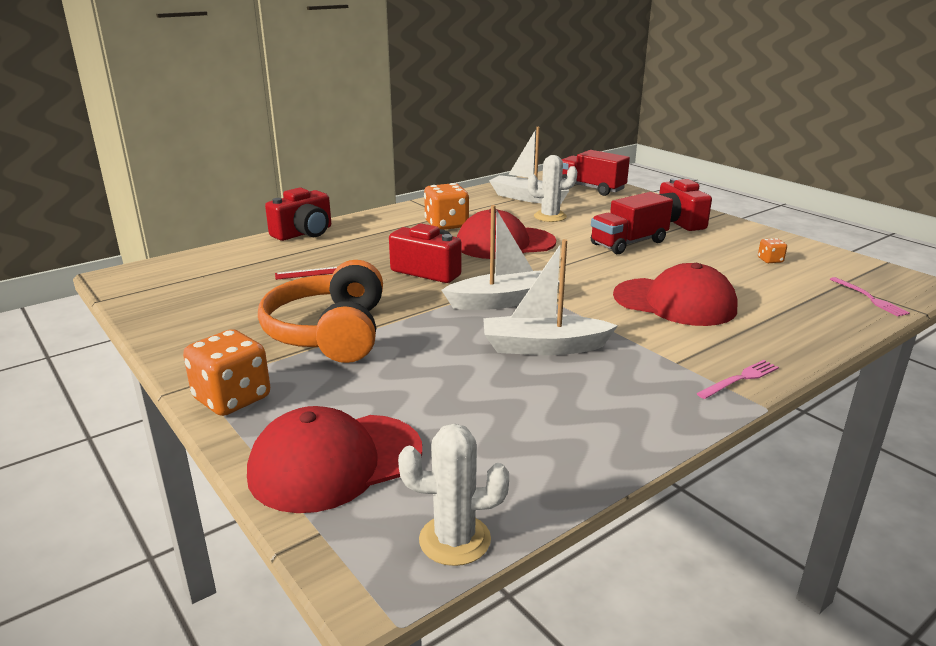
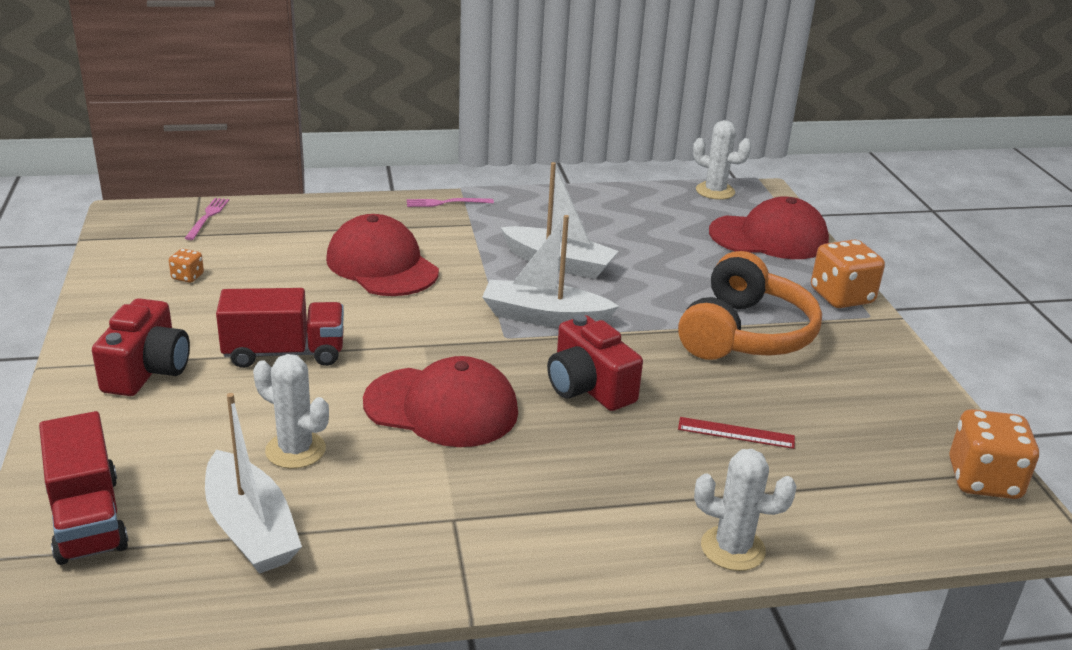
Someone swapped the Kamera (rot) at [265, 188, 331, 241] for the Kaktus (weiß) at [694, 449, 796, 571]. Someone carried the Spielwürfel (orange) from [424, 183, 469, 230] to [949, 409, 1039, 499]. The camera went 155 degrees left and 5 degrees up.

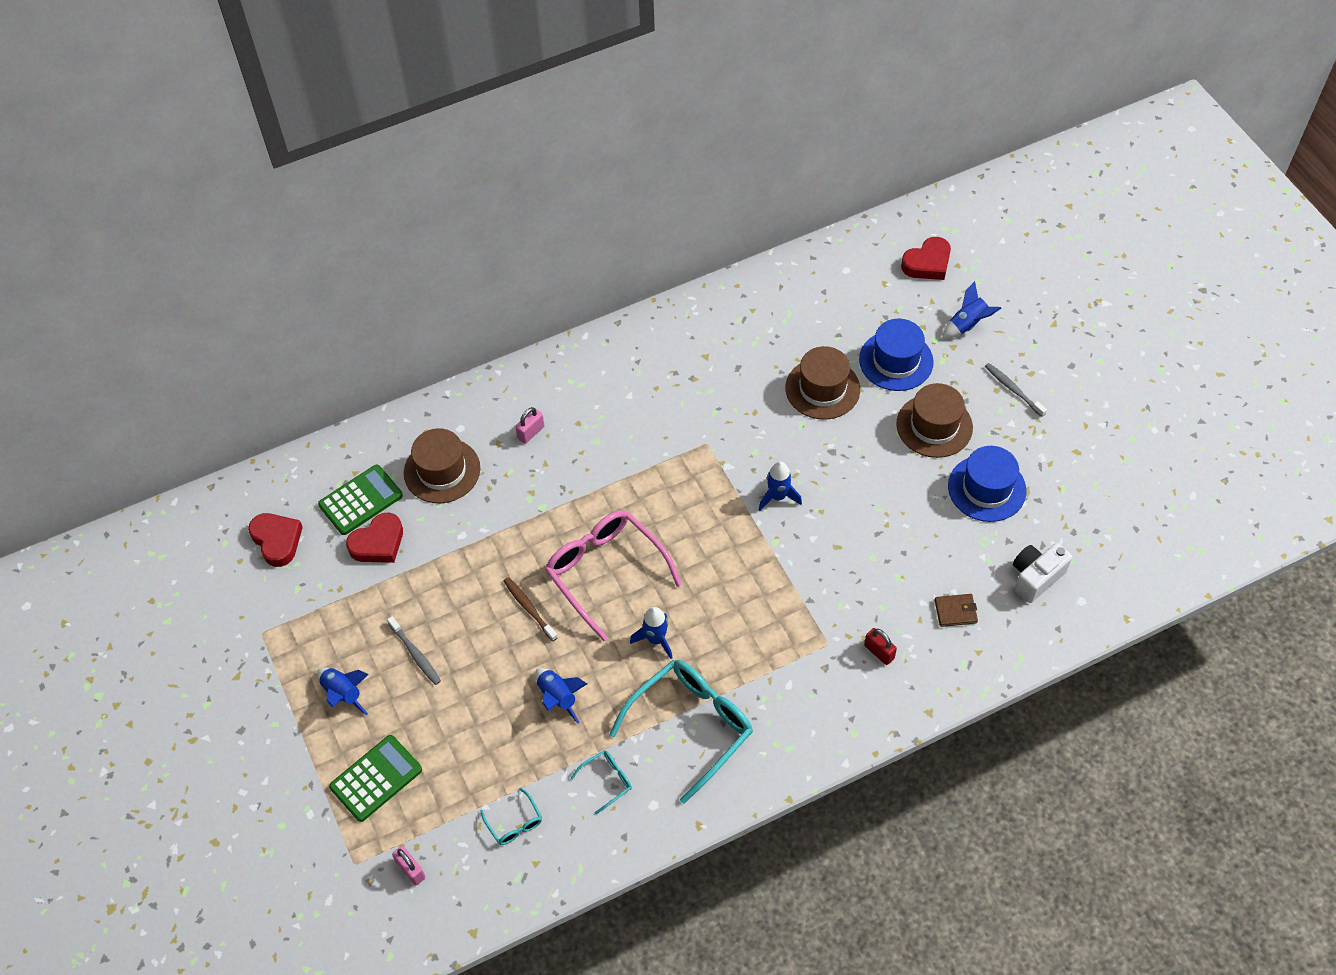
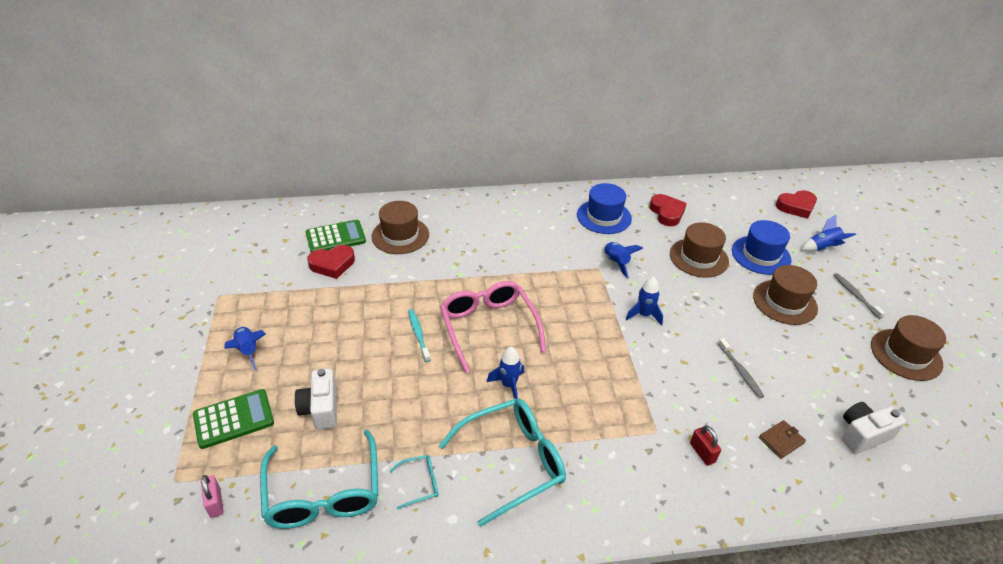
Someone scaled the Brille (türkis) at [480, 788, 542, 845] by 2.28. Someone put down the Kamera (weiß) at [295, 369, 337, 430]. Someone repainted the Zahnbürste (braun) at [504, 577, 558, 641], which became the Zahnbürste (türkis) at [408, 309, 431, 362]. Someone carried the Hut (blau) from [948, 446, 1026, 522] to [577, 183, 632, 234]. Someone carried the Rakete (blau) from [535, 668, 587, 724] to [604, 242, 643, 278]. Someone carried the Herz (rot) from [248, 513, 303, 567] to [649, 194, 687, 226]. Someone carried the Zahnbürste (grau) from [387, 617, 441, 685] to [718, 338, 764, 398]. Someone rotated the Geldbörse (braun) at [935, 594, 978, 627] by 45 degrees counterclockwise. Someone put down the Hut (braun) at [871, 315, 946, 381]. Someone took away the Vorhängeschloss (rosa) at [515, 407, 544, 444]. The camera went 15 degrees right and 15 degrees down.

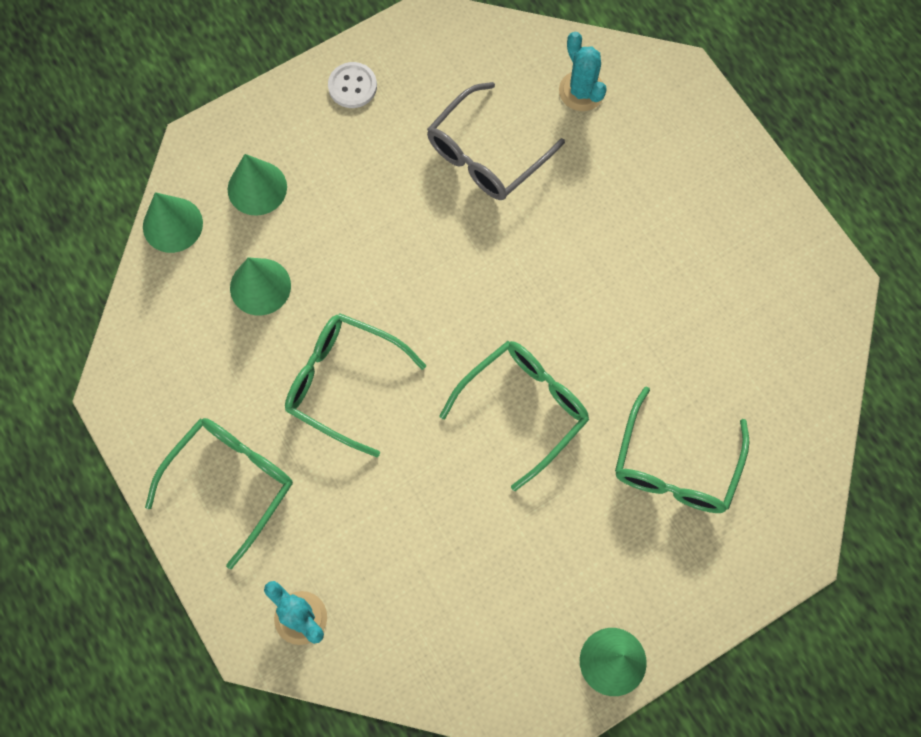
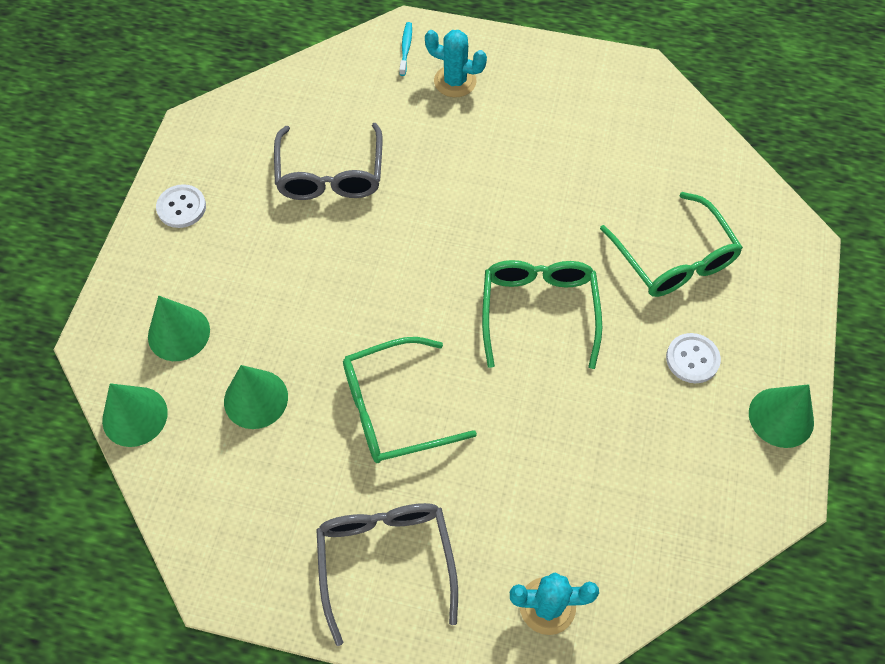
Someone repainted the Brille (grün) at [145, 418, 293, 569], which became the Brille (grau) at [316, 503, 458, 646]. Someone put down the Zahnbürste (türkis) at [399, 22, 412, 76]. Someone carried the Kaktus (türkis) from [559, 32, 607, 111] to [425, 30, 487, 97]. Someone put down the Knopf (weiß) at [666, 333, 721, 383]. The camera went 45 degrees left and 10 degrees down.

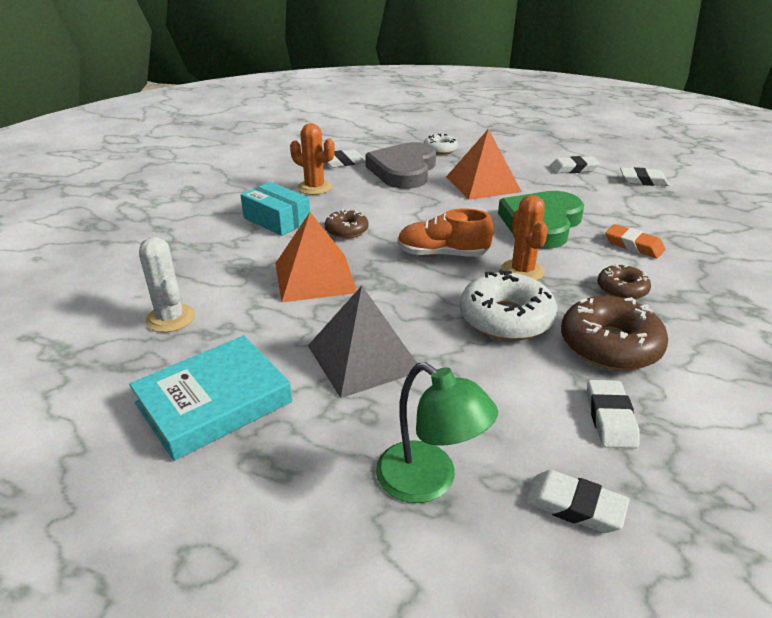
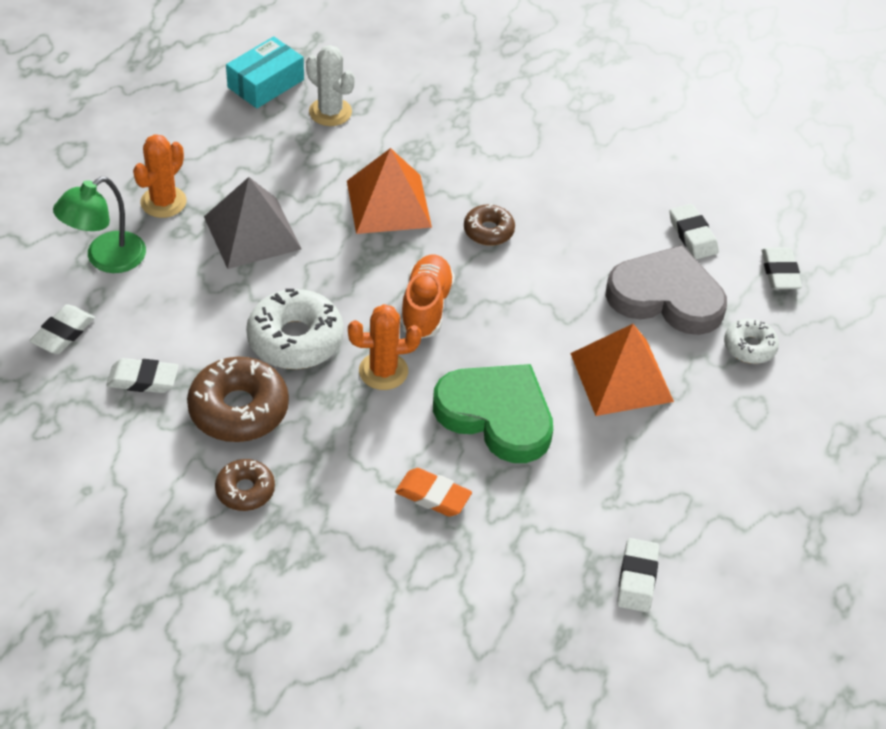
Someone carried the Kaktus (orange) from [290, 123, 335, 195] to [133, 134, 187, 218]. Someone carried the Donut (braun) from [597, 264, 651, 299] to [215, 459, 275, 511]. Someone carried the Schachtel (türkis) from [240, 182, 310, 236] to [226, 36, 304, 108]. Someone rotated the Kaktus (weiß) at [139, 237, 195, 332] by 75 degrees clockwise. Someone rotated the Radiergummi (orange) at [605, 224, 665, 258] by 75 degrees clockwise. Someone carried the Radiergummi (weiß) from [550, 156, 600, 173] to [762, 248, 802, 289]. Someone took away the Buch (türkis) at [129, 335, 292, 461]. The camera went 90 degrees right and 15 degrees up.

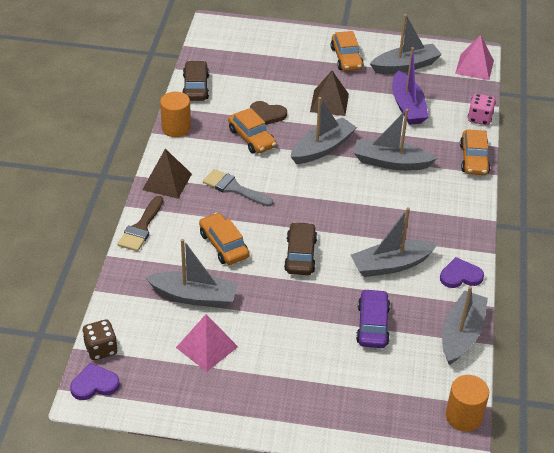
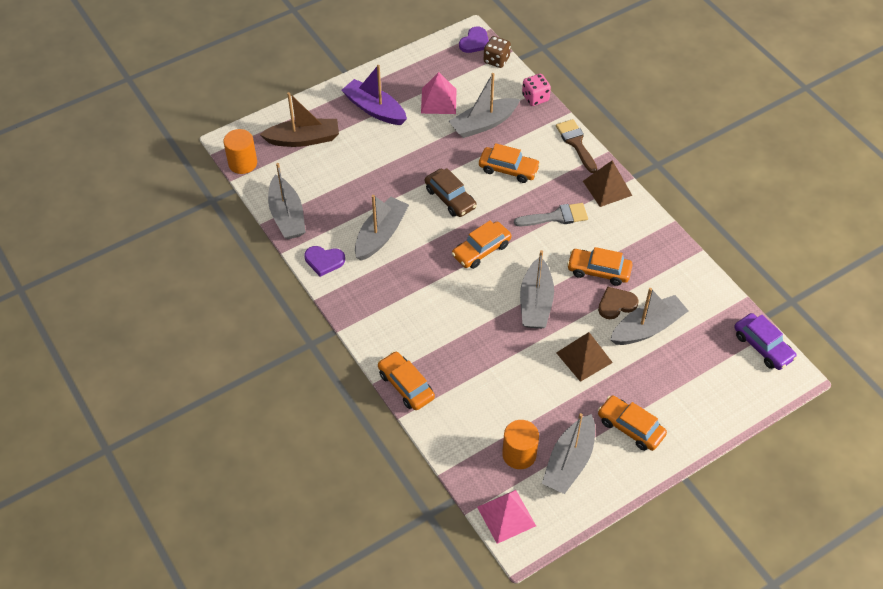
Someone put down the Boot (braun) at [260, 92, 339, 147]. Someone rotated the Herz (lila) at [440, 257, 484, 288] by 60 degrees clockwise. Someone carried the Boot (lila) from [392, 47, 429, 125] to [342, 65, 407, 125]. Someone put down the Auto (orange) at [452, 220, 511, 269]. Someone carried the Vollzylinder (orange) from [160, 92, 191, 137] to [502, 420, 539, 469]. Someone carried the Spielwürfel (rosa) from [468, 93, 496, 125] to [522, 74, 551, 106]. Someone carried the Boot (grau) from [354, 109, 437, 170] to [610, 288, 689, 345]. Someone carried the Auto (lila) from [356, 289, 390, 348] to [734, 313, 797, 370]. Someone took away the Auto (braun) at [182, 61, 209, 101]. The camera went 140 degrees right and 10 degrees up.

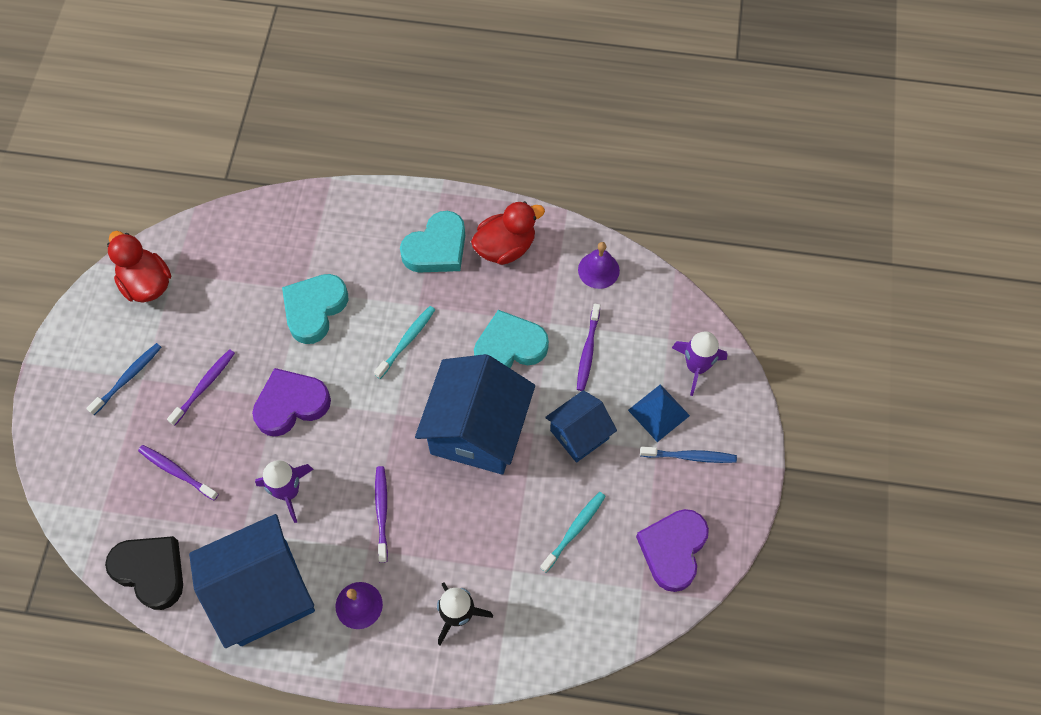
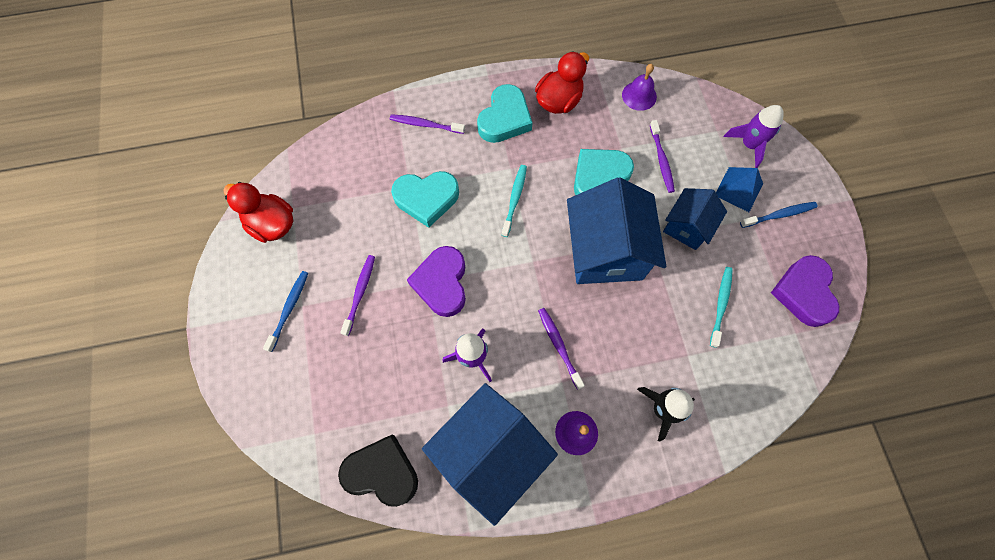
Someone carried the Zahnbürste (lila) from [138, 445, 219, 500] to [390, 114, 465, 134]. Someone rotated the Herz (türkis) at [282, 274, 348, 344] by 105 degrees counterclockwise. Someone rotated the Herz (lila) at [252, 368, 331, 437] by 45 degrees counterclockwise. The camera went 20 degrees left and 5 degrees up.

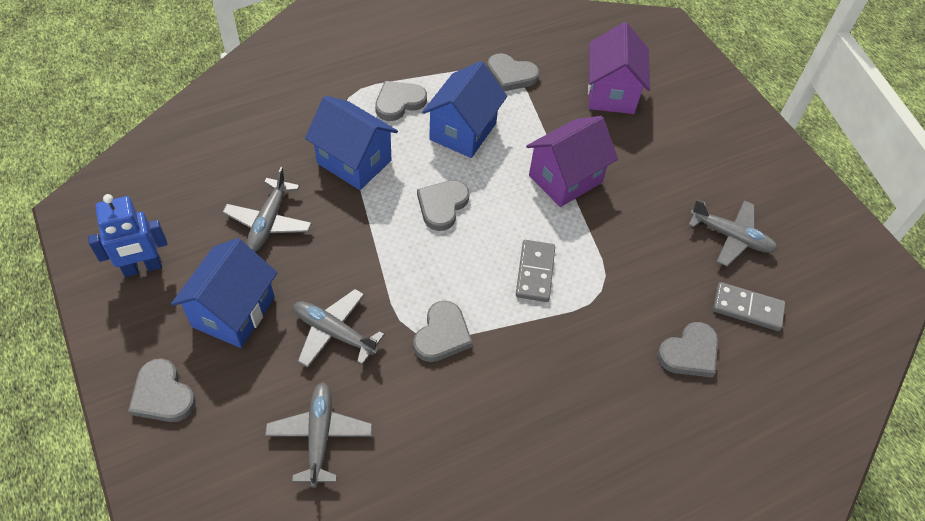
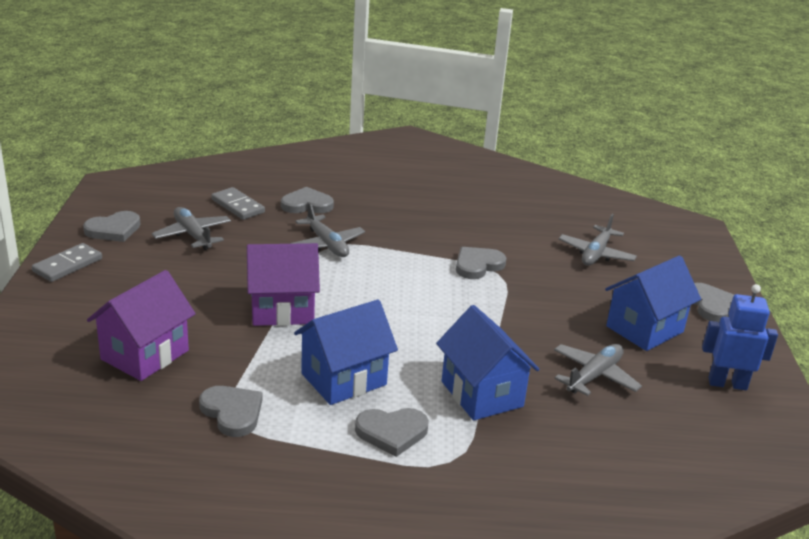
Someone carried the Dominostein (grau) from [516, 240, 555, 302] to [32, 243, 102, 282]. Someone carried the Herz (grau) from [417, 180, 469, 231] to [83, 211, 141, 242]. Someone carried the Flugzeug (grau) from [293, 289, 385, 368] to [290, 202, 365, 257]. The camera went 150 degrees left and 25 degrees down.

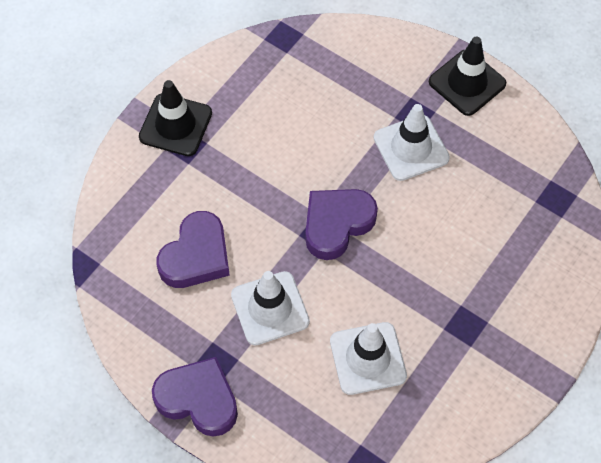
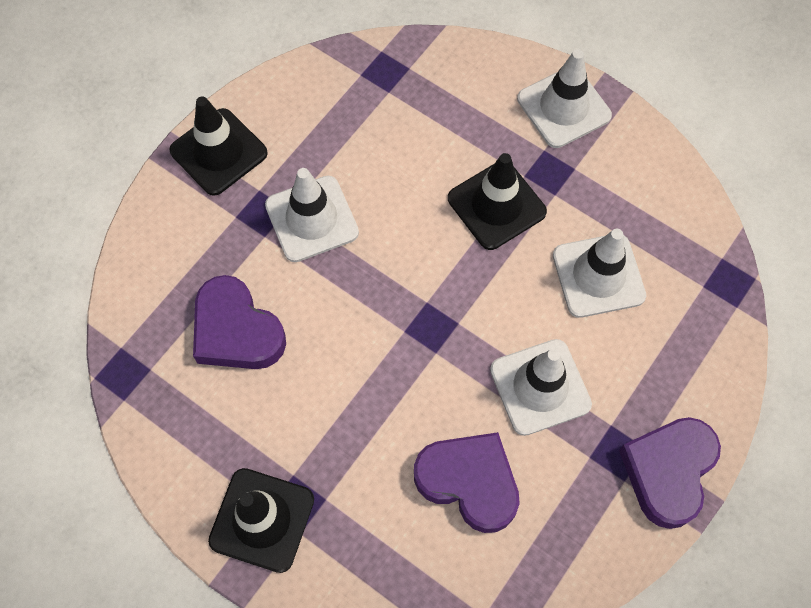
Someone carried the Herz (lila) from [305, 189, 378, 260] to [193, 275, 286, 369]. Someone put down the Leitkegel (schwarz) at [448, 153, 547, 250]. Someone put down the Leitkegel (weiß) at [517, 49, 612, 148]. The camera went 90 degrees left and 5 degrees up.

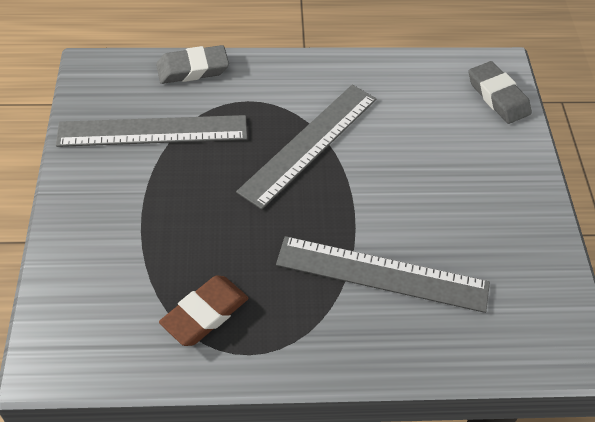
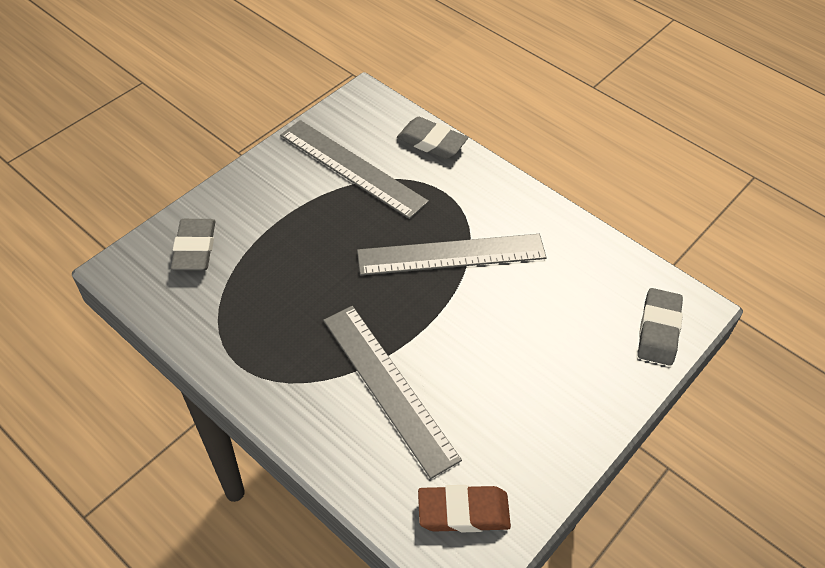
Someone put down the Radiergummi (grau) at [171, 219, 215, 271]. Someone carried the Radiergummi (braun) from [159, 276, 249, 346] to [418, 485, 511, 532]. The camera went 45 degrees right and 0 degrees up.

